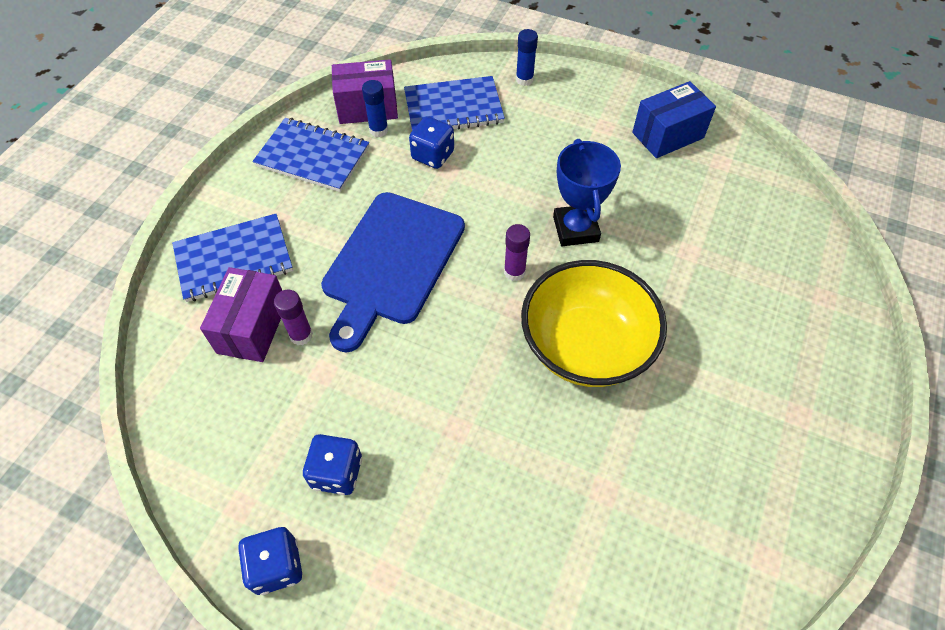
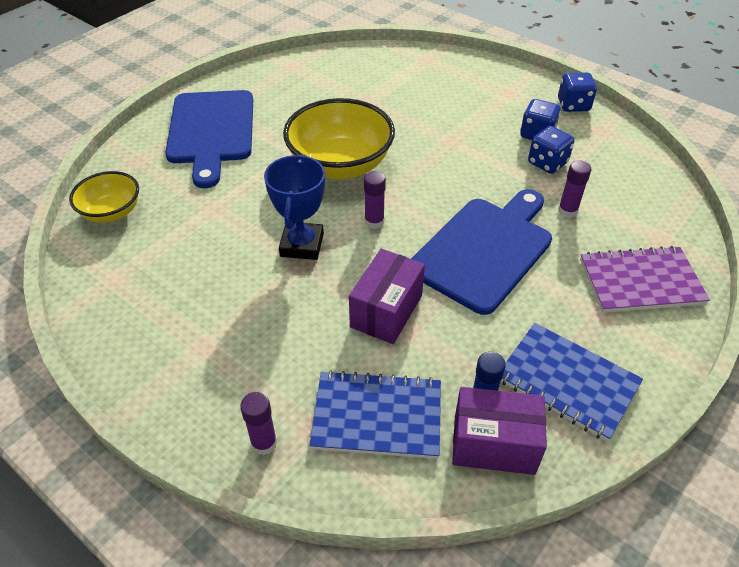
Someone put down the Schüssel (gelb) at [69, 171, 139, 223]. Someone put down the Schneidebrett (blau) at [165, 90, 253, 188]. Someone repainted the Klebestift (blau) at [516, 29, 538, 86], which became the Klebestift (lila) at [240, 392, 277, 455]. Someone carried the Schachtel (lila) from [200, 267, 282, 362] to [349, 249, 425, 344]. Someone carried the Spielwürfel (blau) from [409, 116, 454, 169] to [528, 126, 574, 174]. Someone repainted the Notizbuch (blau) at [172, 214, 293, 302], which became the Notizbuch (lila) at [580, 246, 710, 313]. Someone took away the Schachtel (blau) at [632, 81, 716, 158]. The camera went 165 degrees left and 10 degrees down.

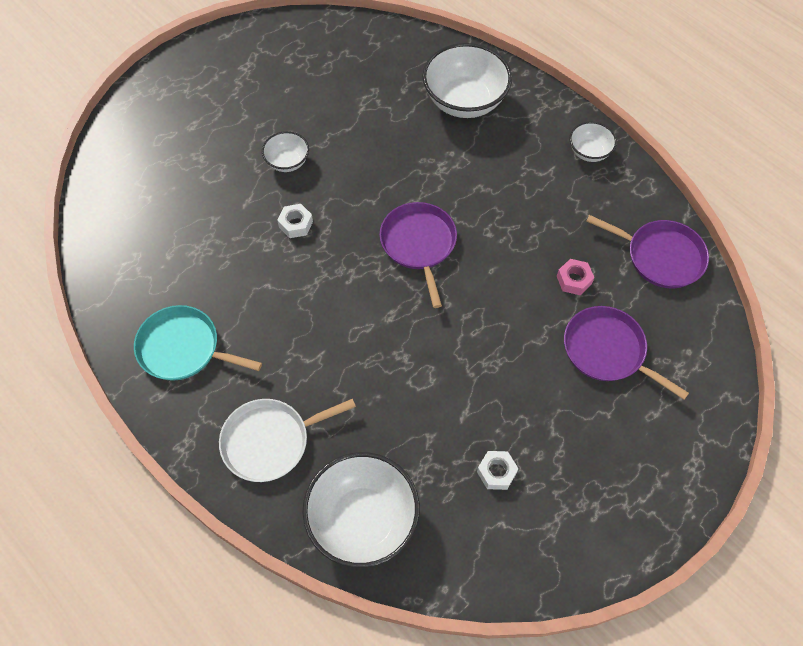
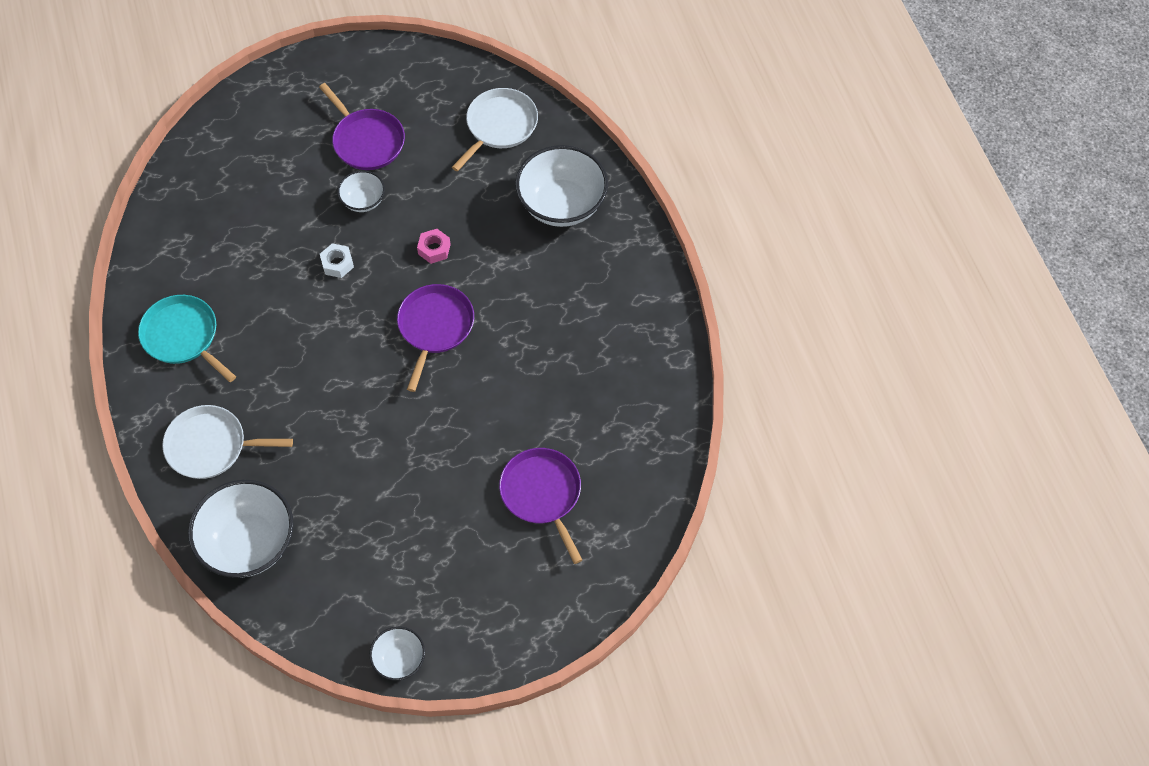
Someone carried the Pfanne (lila) from [586, 215, 709, 288] to [319, 83, 405, 170]. Someone carried the Schüssel (weiß) from [570, 122, 617, 162] to [369, 627, 425, 681]. Someone carried the Sechskantmutter (rosa) from [557, 259, 594, 295] to [417, 229, 451, 264]. Someone put down the Pfanne (weiß) at [452, 88, 538, 172]. Someone took away the Sechskantmutter (weiß) at [477, 451, 519, 490]. The camera went 25 degrees right and 0 degrees up.

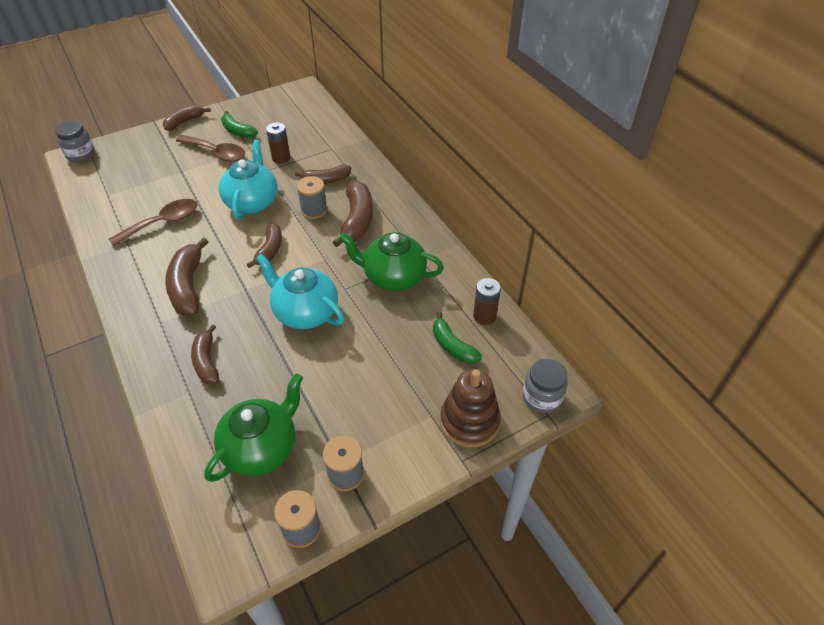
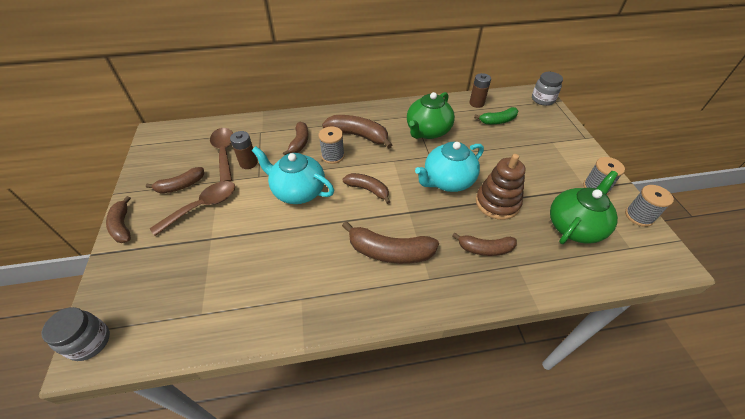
Someone repainted the Banane (grün) at [221, 111, 258, 138], which became the Banane (braun) at [146, 167, 204, 193]. Someone carried the Löffel (braun) from [109, 199, 198, 247] to [210, 128, 233, 182]. Someone carried the Stapelspielzeug (braun) from [440, 369, 501, 448] to [476, 154, 526, 220]. Someone rotated the Teekanne (grün) at [204, 373, 303, 482] by 75 degrees clockwise. The camera went 70 degrees left and 0 degrees up.

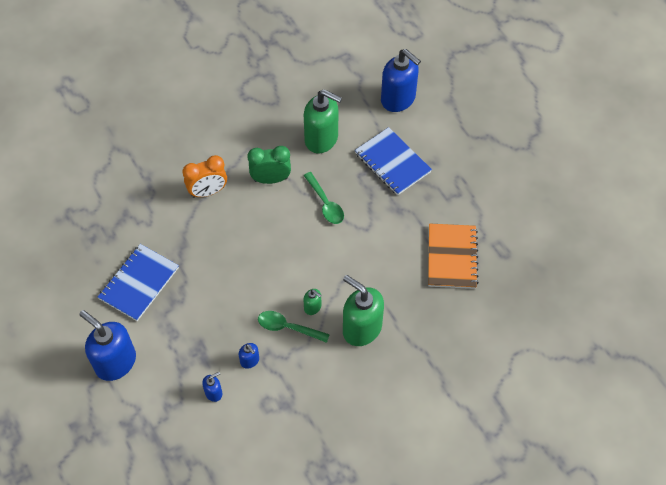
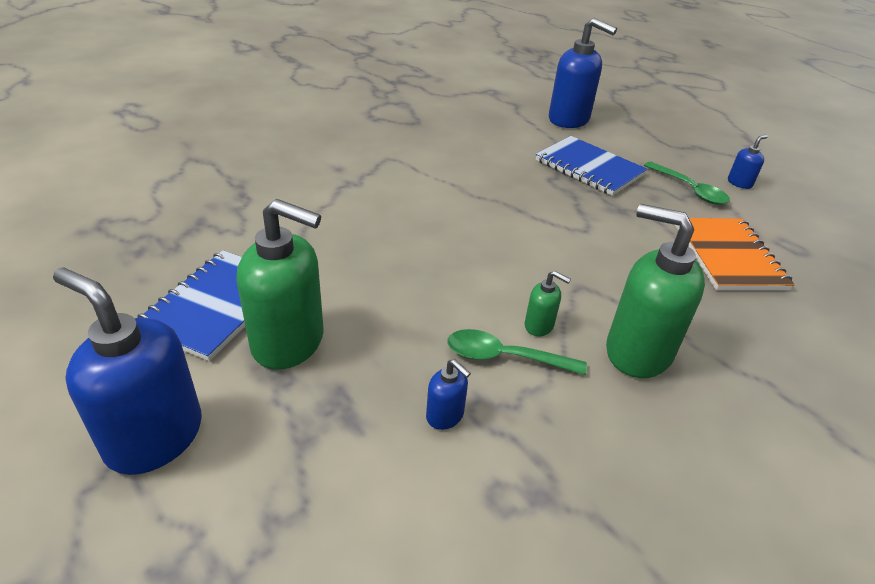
Someone carried the Seifenspender (grün) from [304, 89, 342, 153] to [237, 199, 324, 370]. Someone carried the Löffel (grün) from [304, 172, 344, 224] to [644, 162, 730, 205]. Someone carried the Seifenspender (blau) from [202, 372, 222, 402] to [728, 135, 768, 189]. Someone took away the Wecker (orange) at [182, 155, 227, 198]. Someone took away the Wecker (grün) at [247, 146, 291, 184]. The camera went 10 degrees left and 20 degrees down.

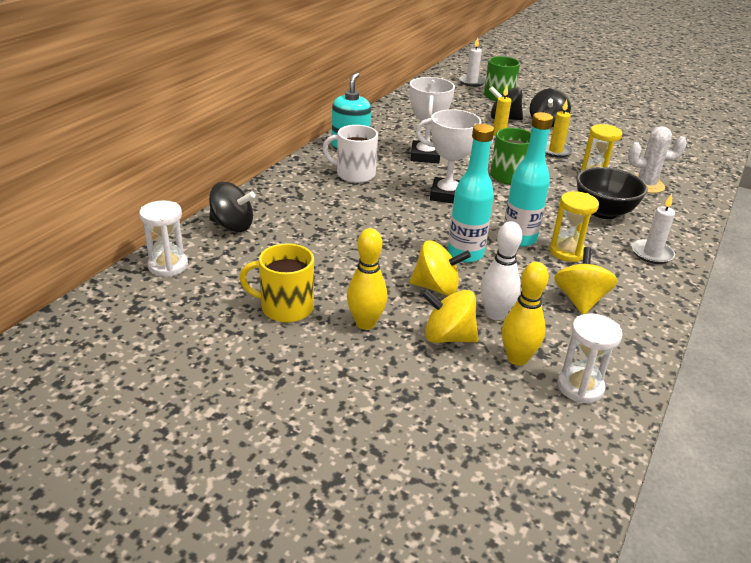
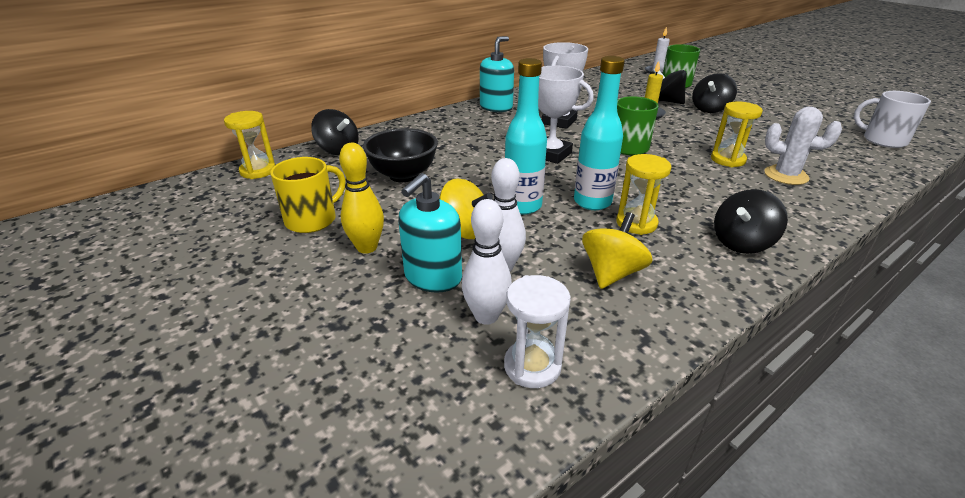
Someone repainted the Sanduhr (weiß) at [139, 200, 188, 277], which became the Sanduhr (gelb) at [224, 111, 275, 179]. Someone rotated the Tasse (gelb) at [239, 243, 314, 323] by 105 degrees clockwise. Someone carried the Schüssel (schwarz) from [576, 167, 648, 219] to [363, 128, 438, 182]. Someone swapped the Kreisel (gelb) at [421, 289, 478, 343] for the Seifenspender (türkis) at [398, 173, 462, 293]. Someone repainted the Bowlingkegel (gelb) at [502, 262, 549, 366], which became the Bowlingkegel (weiß) at [462, 199, 512, 325]. Someone swapped the Kerze (weiß) at [632, 194, 675, 264] for the Kreisel (schwarz) at [714, 189, 788, 254]. Someone carried the Tasse (weiß) from [323, 125, 378, 183] to [854, 91, 931, 148]. Someone took away the Kerze (gelb) at [546, 100, 573, 158]. The camera went 25 degrees right and 0 degrees up.

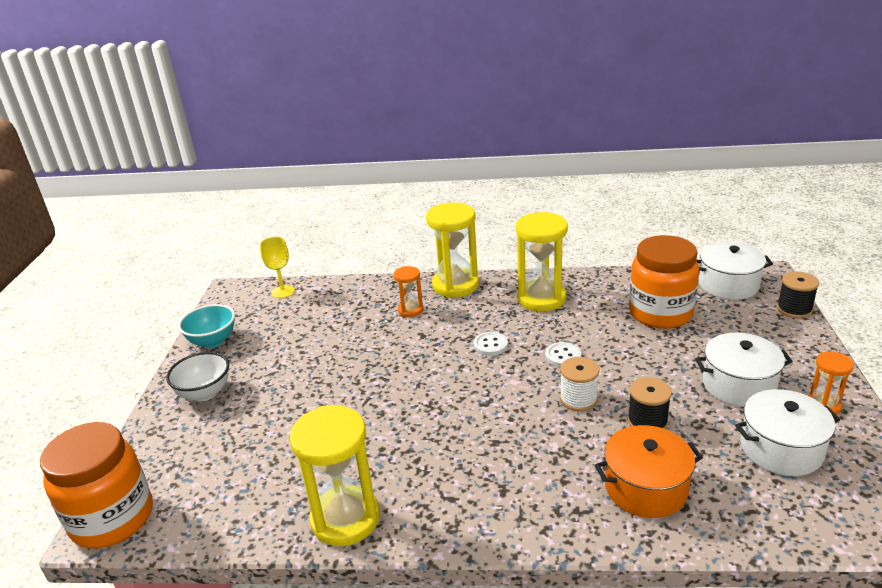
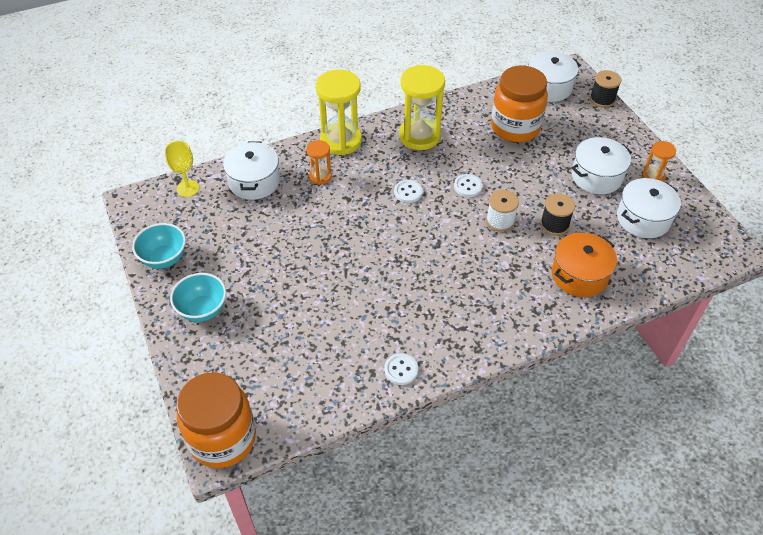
Someone repainted the Schüssel (weiß) at [166, 352, 229, 401], which became the Schüssel (türkis) at [170, 273, 226, 322]. Someone put down the Kochtopf (weiß) at [223, 142, 280, 200]. Someone swapped the Sanduhr (gelb) at [290, 405, 380, 546] for the Knopf (weiß) at [384, 353, 418, 385]. The camera went 30 degrees left and 20 degrees up.

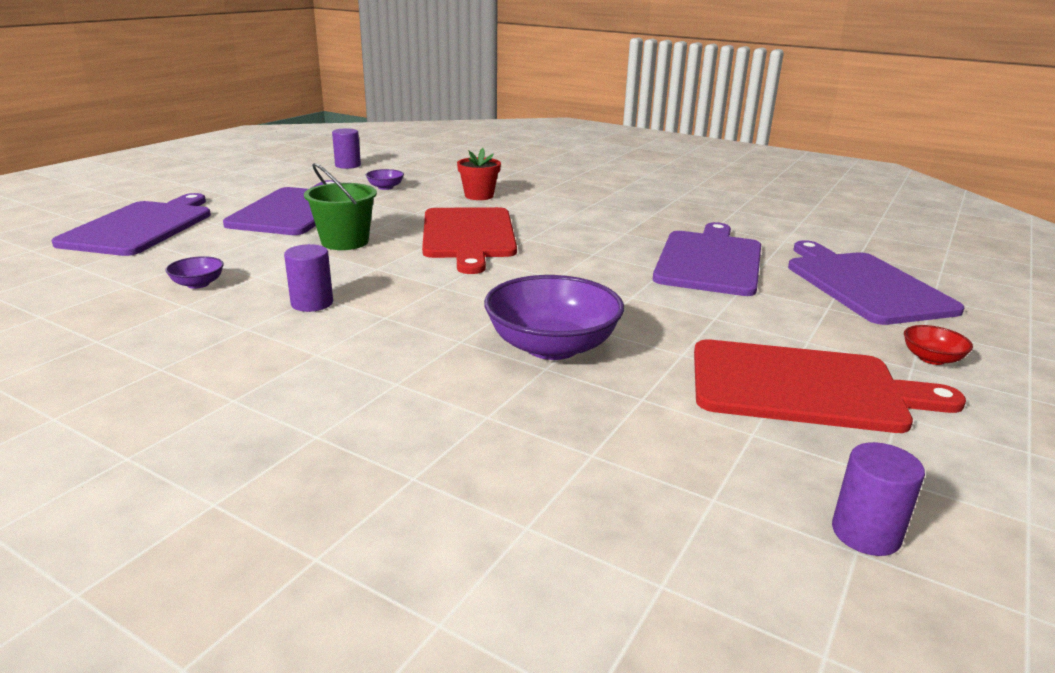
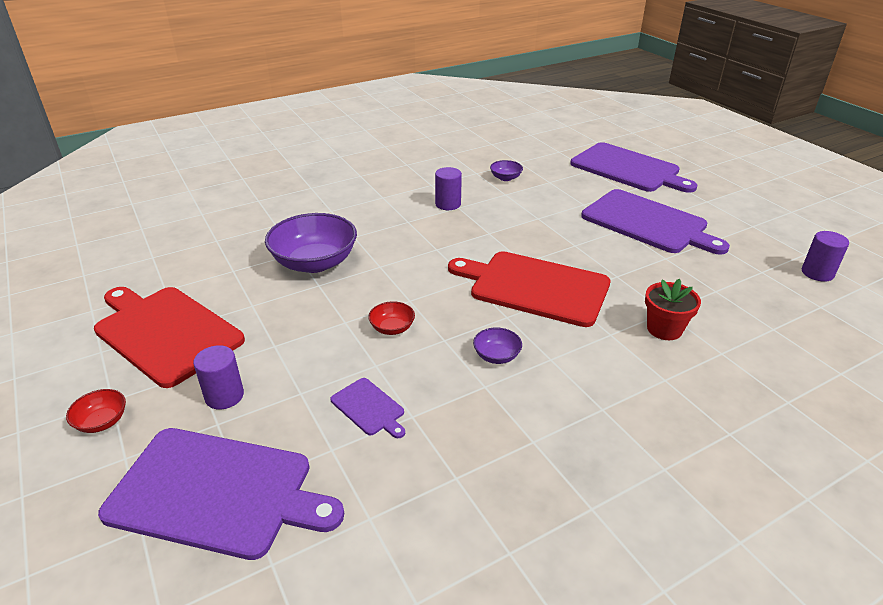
Someone rotated the Schneidebrett (rot) at [694, 339, 966, 433] by 90 degrees clockwise. Someone carried the Vollzylinder (lila) from [832, 442, 925, 556] to [193, 345, 244, 409]. Someone scaled the Schneidebrett (lila) at [653, 222, 761, 296] by 0.44. Someone put down the Schüssel (rot) at [368, 301, 415, 335]. Someone carried the Schüssel (lila) from [366, 169, 404, 190] to [473, 328, 522, 364]. Someone took away the Eimer (grün) at [304, 163, 377, 250]. The camera went 120 degrees right and 10 degrees up.

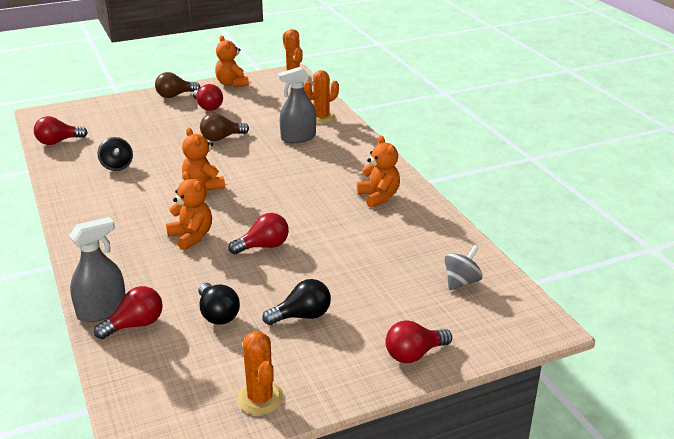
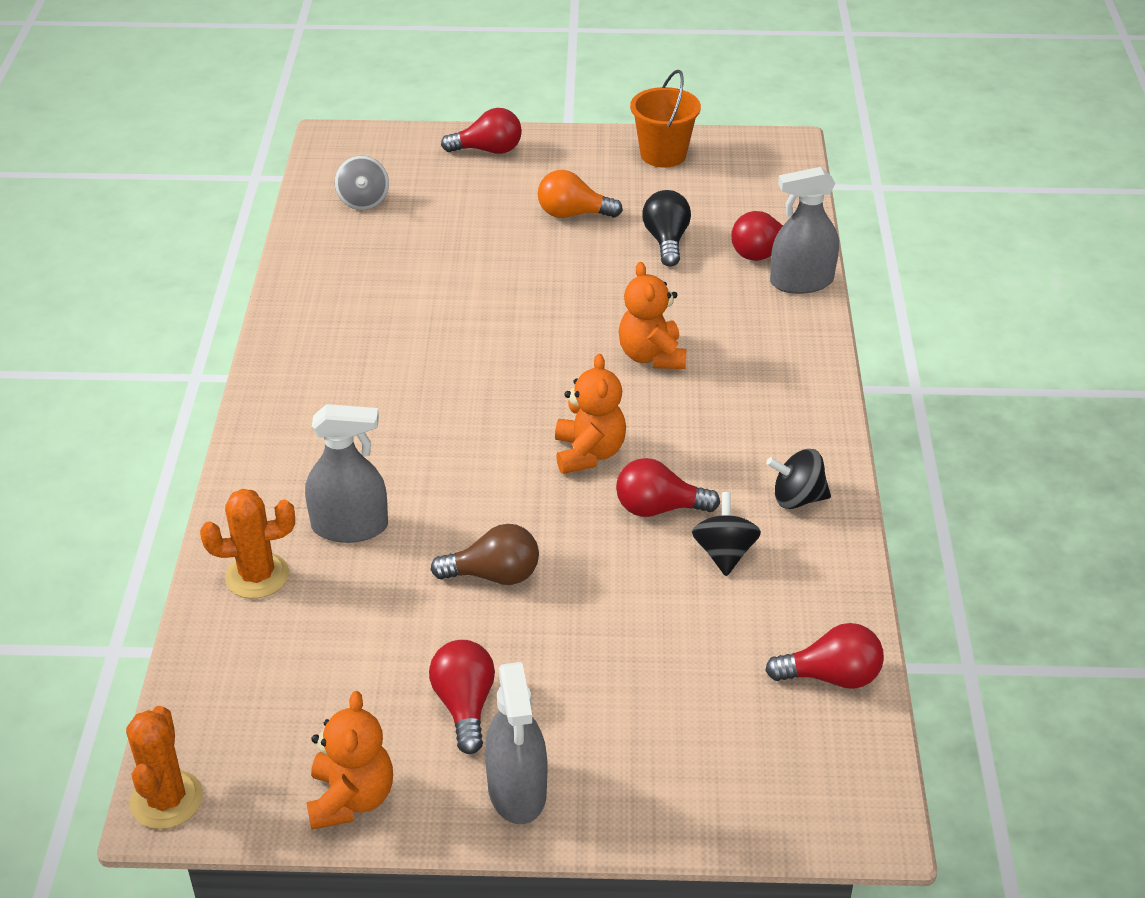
Someone rotated the Kreisel (grau) at [445, 245, 483, 290] by 75 degrees counterclockwise. Someone swapped the Glühbirne (braun) at [155, 72, 200, 98] for the Sprühflasche (grau) at [485, 662, 547, 824]. Someone repainted the Glühbirne (schwarz) at [262, 279, 331, 325], which became the Glühbirne (orange) at [538, 170, 623, 218]. Someone carried the Glühbirne (rot) from [228, 213, 289, 254] to [616, 458, 720, 517]. Someone swapped the Kaktus (orange) at [237, 331, 284, 415] for the Eimer (orange) at [630, 70, 701, 167]. Someone put down the Kreisel (schwarz) at [766, 449, 831, 509]. Someone took away the Teddybär (orange) at [357, 135, 400, 208]. The camera went 155 degrees left and 10 degrees up.

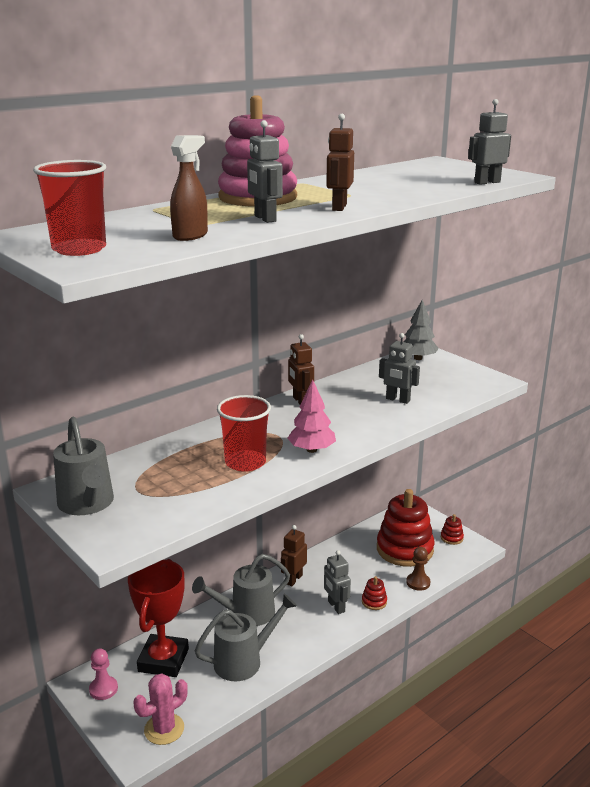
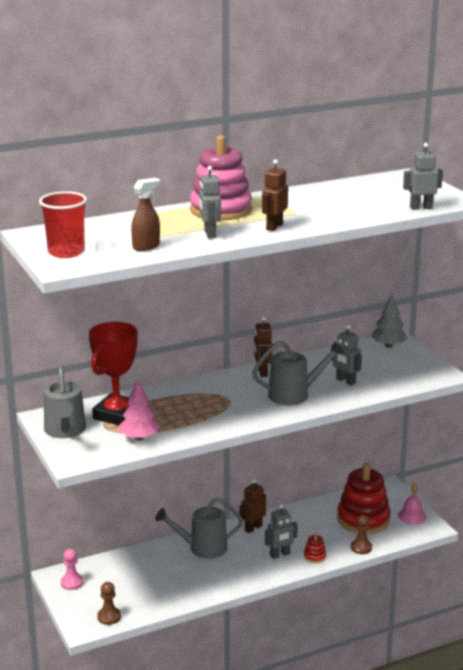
Someone carried the Pokal (rot) from [128, 559, 189, 677] to [89, 322, 138, 425]. Someone swapped the Kaktus (rosa) at [133, 673, 188, 745] for the Bauer (braun) at [97, 582, 121, 625]. Someone carried the Baum (rosa) from [288, 379, 336, 453] to [119, 379, 160, 440]. Someone carried the Gießkanne (grau) from [195, 594, 297, 681] to [252, 341, 344, 406]. Someone rotated the Roboter (grau) at [324, 550, 351, 614] by 105 degrees counterclockwise. Someone swapped the Stapelspielzeug (rot) at [441, 514, 464, 545] for the Glocke (rosa) at [398, 483, 427, 525]. Someone took away the Becher (rot) at [217, 395, 271, 472]. The camera went 15 degrees right and 0 degrees up.

